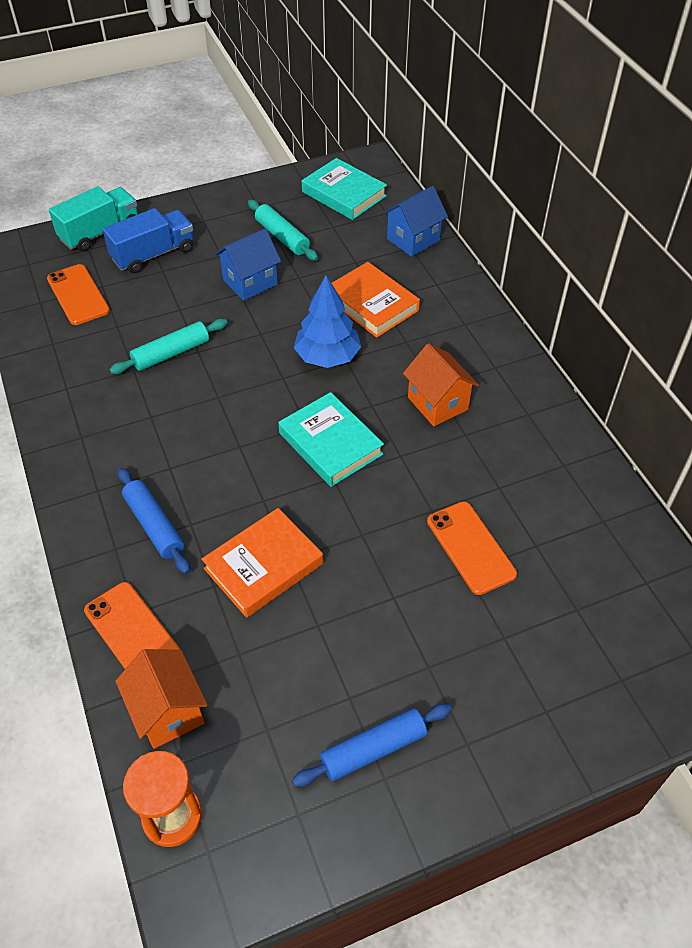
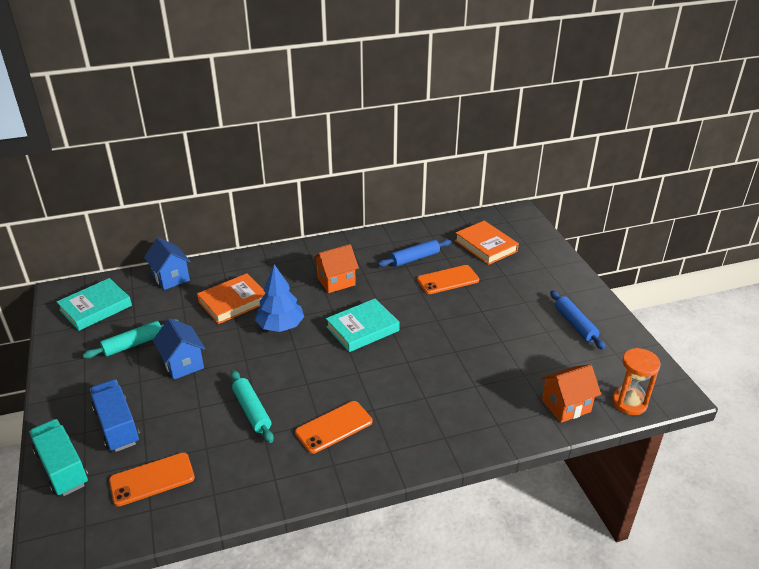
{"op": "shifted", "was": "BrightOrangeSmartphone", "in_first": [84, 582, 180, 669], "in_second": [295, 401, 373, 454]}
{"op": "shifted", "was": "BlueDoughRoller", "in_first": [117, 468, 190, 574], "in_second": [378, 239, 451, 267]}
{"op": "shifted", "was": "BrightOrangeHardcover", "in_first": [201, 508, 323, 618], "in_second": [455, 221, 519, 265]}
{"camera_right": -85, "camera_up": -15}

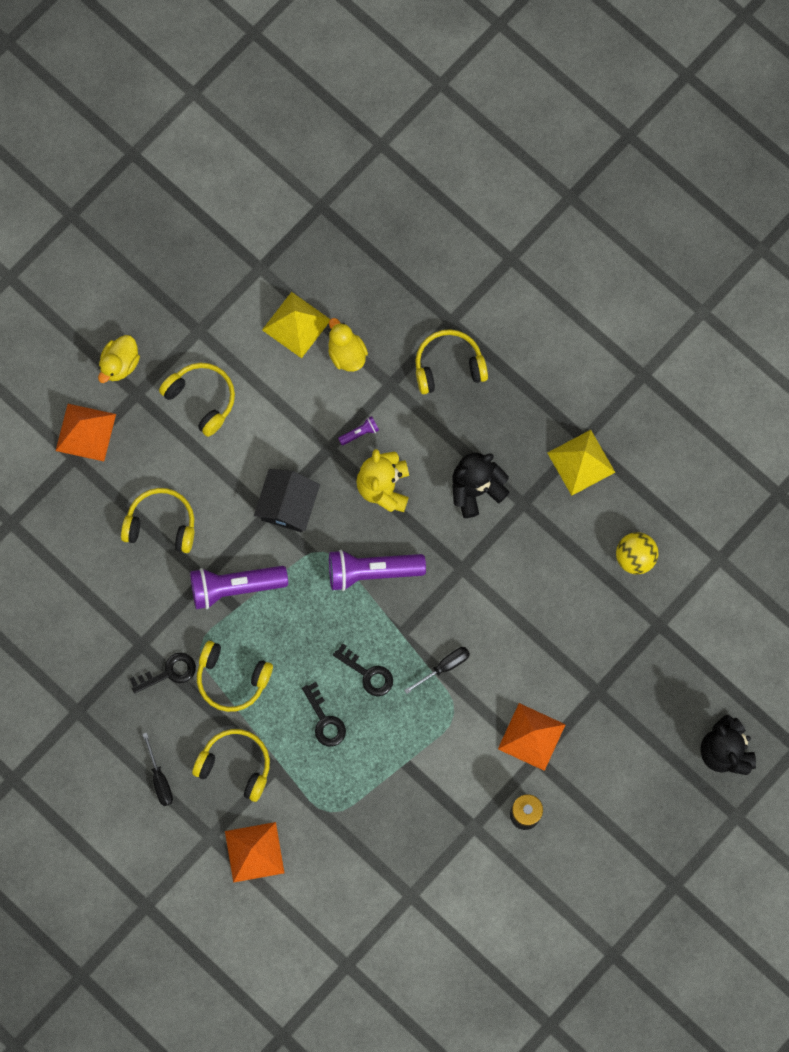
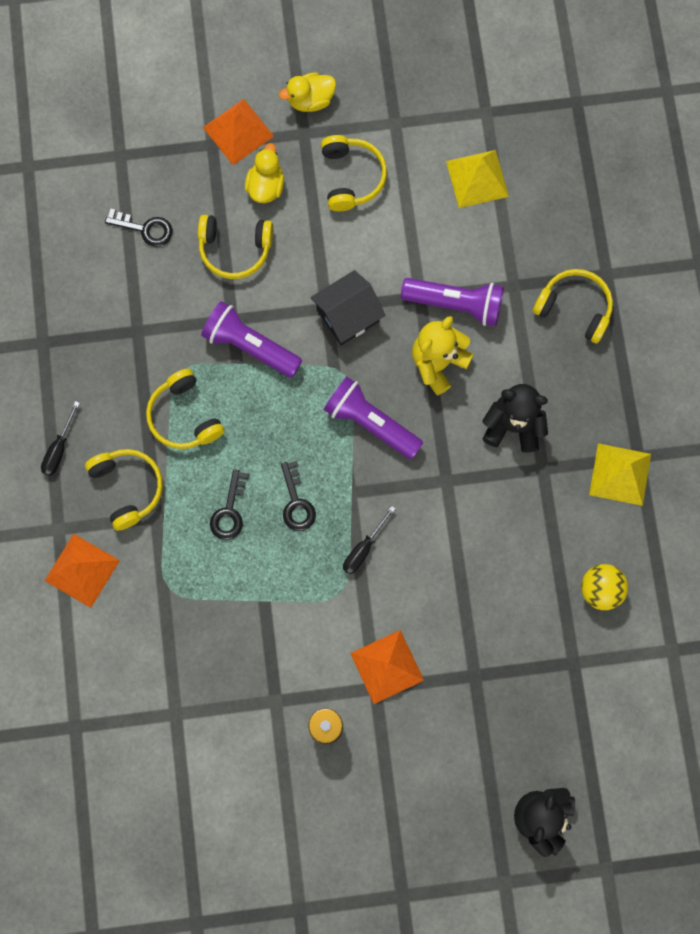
{"op": "shifted", "was": "EbonyKey", "in_first": [130, 652, 196, 693], "in_second": [105, 209, 173, 247]}
{"op": "shifted", "was": "GoldenToyDuck", "in_first": [328, 318, 368, 372], "in_second": [245, 143, 284, 203]}
{"op": "rotated", "was": "GoldenHeadphones", "in_first": [121, 488, 194, 553], "in_second": [198, 215, 273, 279], "clockwise": 135}
{"op": "rotated", "was": "EbonyScrewdriver", "in_first": [404, 647, 470, 694], "in_second": [343, 506, 396, 574], "clockwise": 120}
{"op": "scaled", "was": "VioletFlashlight", "in_first": [338, 416, 379, 445], "in_second": [401, 278, 504, 326], "ratio": 2.31}
{"camera_right": 40, "camera_up": 0}

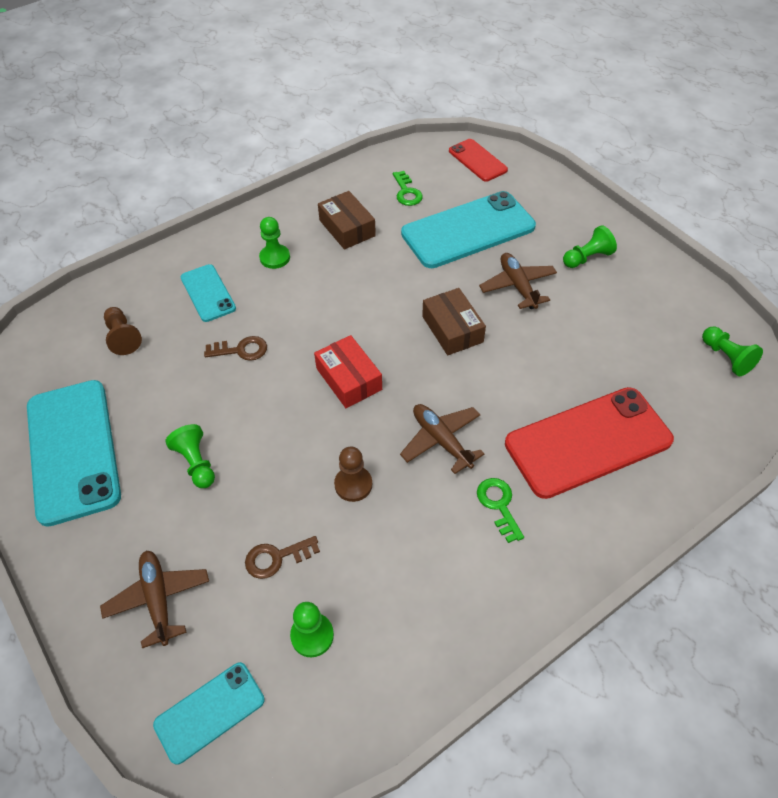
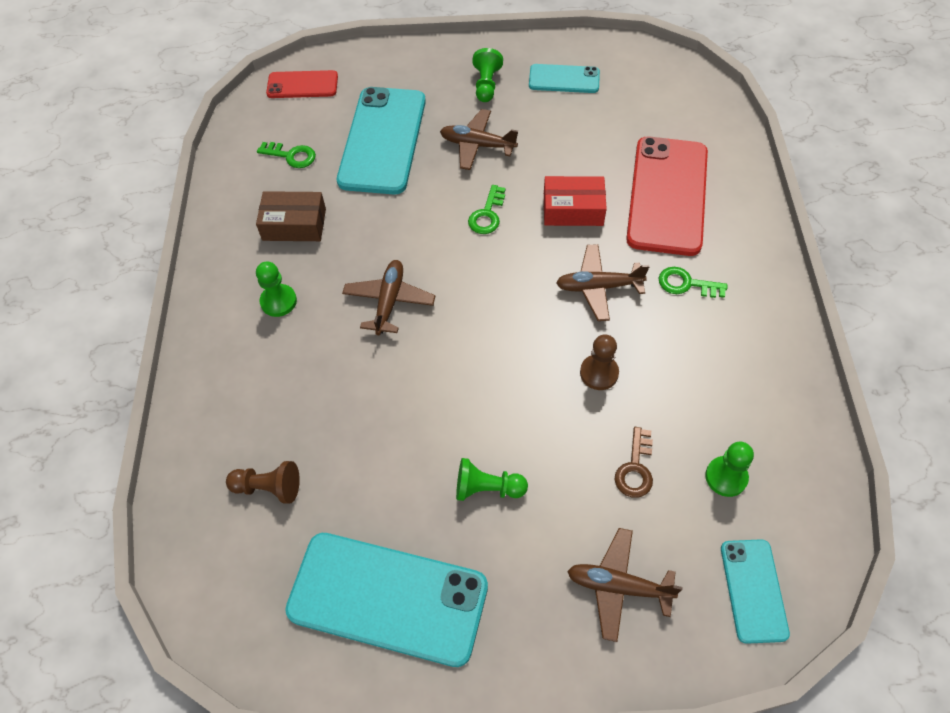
{"op": "gone", "was": "RussetKey", "in_first": [204, 336, 267, 361]}
{"op": "gone", "was": "EmeraldChessPawn", "in_first": [702, 326, 763, 376]}
{"op": "new", "now": "RussetAeroplane", "in_second": [342, 260, 435, 335]}
{"op": "shifted", "was": "AquaSmartphone", "in_first": [181, 264, 236, 322], "in_second": [529, 64, 600, 93]}
{"op": "shifted", "was": "CrimsonBox", "in_first": [314, 335, 382, 408], "in_second": [544, 176, 607, 226]}
{"op": "swapped", "was": "RussetBox", "now": "EmeraldKey", "in_first": [422, 288, 486, 355], "in_second": [468, 185, 506, 234]}
{"camera_right": -55, "camera_up": 5}

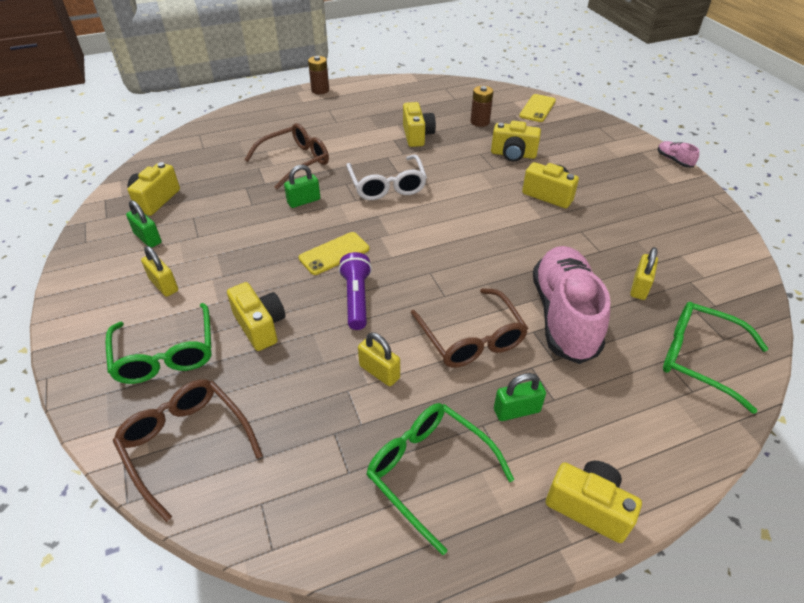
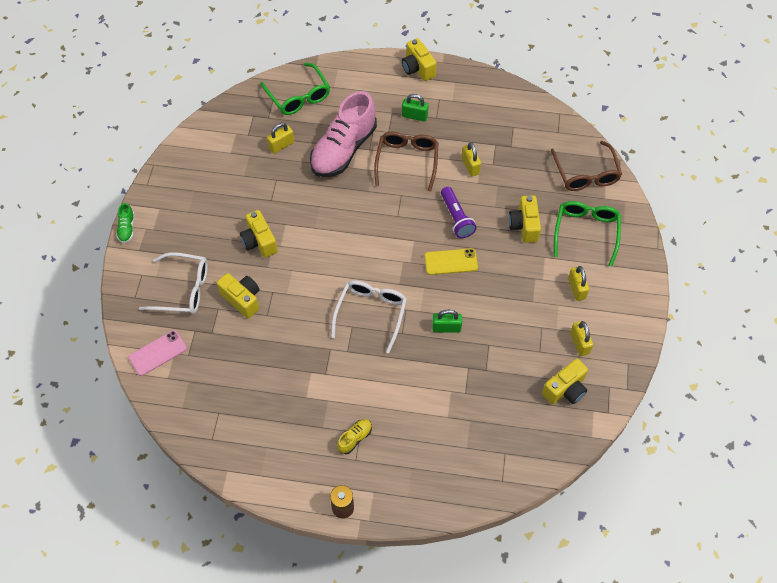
{"op": "gone", "was": "RussetSpectacles", "in_first": [244, 123, 329, 190]}
{"op": "gone", "was": "EmeraldSpectacles", "in_first": [366, 403, 514, 555]}
{"op": "gone", "was": "GoldenPhotoCamera", "in_first": [403, 102, 436, 147]}
{"op": "gone", "was": "RussetAaBattery", "in_first": [471, 86, 494, 127]}
{"op": "new", "now": "WhiteSpectacles", "in_second": [139, 252, 208, 314]}
{"op": "new", "now": "GoldenShoe", "in_second": [337, 419, 372, 454]}
{"op": "repainted", "was": "EmeraldPadlock", "now": "GoldenPadlock", "in_first": [126, 200, 162, 248], "in_second": [570, 321, 593, 356]}
{"op": "repainted", "was": "GoldenSmartphone", "now": "RosySmartphone", "in_first": [519, 94, 556, 122], "in_second": [129, 330, 187, 376]}
{"op": "repainted", "was": "RosyShoe", "now": "EmeraldShoe", "in_first": [658, 141, 699, 168], "in_second": [116, 203, 135, 243]}
{"op": "rotated", "was": "VioletFlashlight", "in_first": [338, 252, 372, 330], "in_second": [441, 187, 477, 238], "clockwise": -45}
{"camera_right": -150, "camera_up": 15}

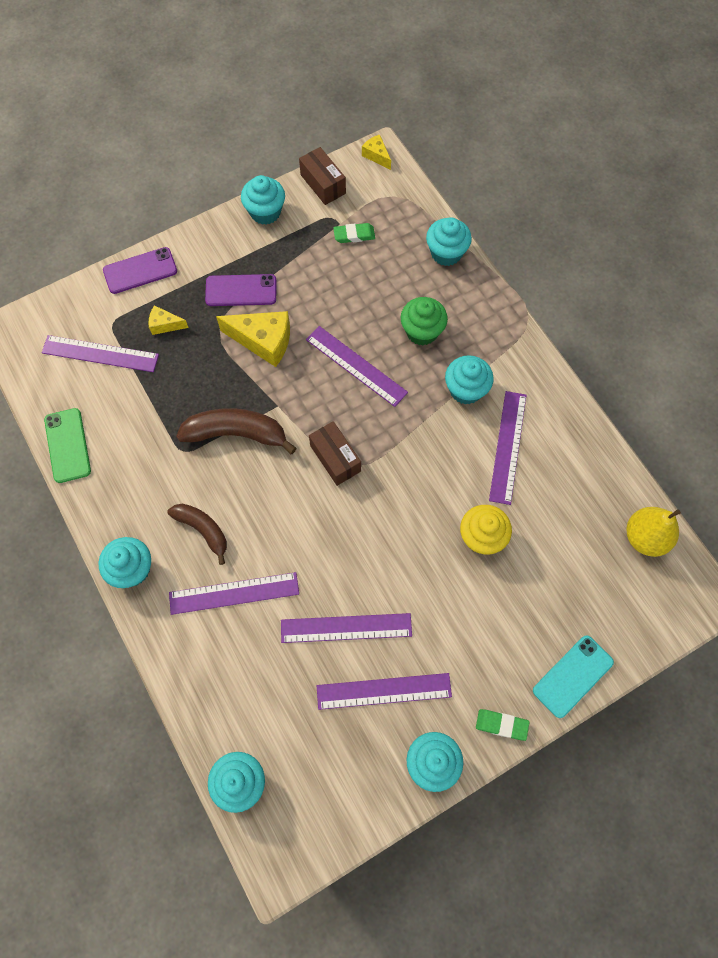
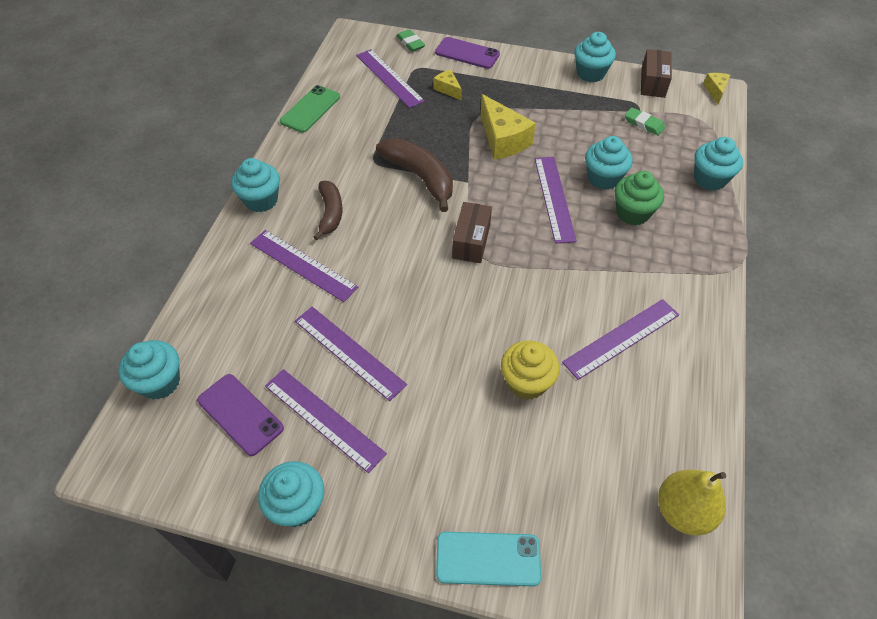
{"op": "shifted", "was": "VioletSmartphone", "in_first": [205, 274, 276, 306], "in_second": [197, 374, 284, 456]}
{"op": "shifted", "was": "AquaFairyCake", "in_first": [445, 355, 494, 405], "in_second": [585, 136, 633, 190]}
{"op": "shifted", "was": "EmeraldGumEraser", "in_first": [476, 709, 530, 741], "in_second": [396, 29, 425, 52]}
{"camera_right": 45, "camera_up": -15}

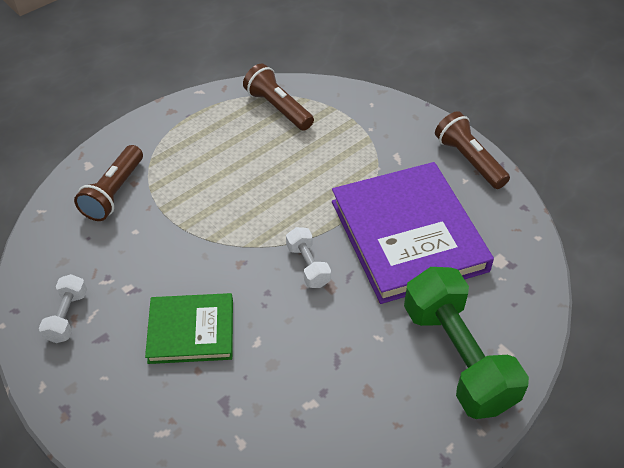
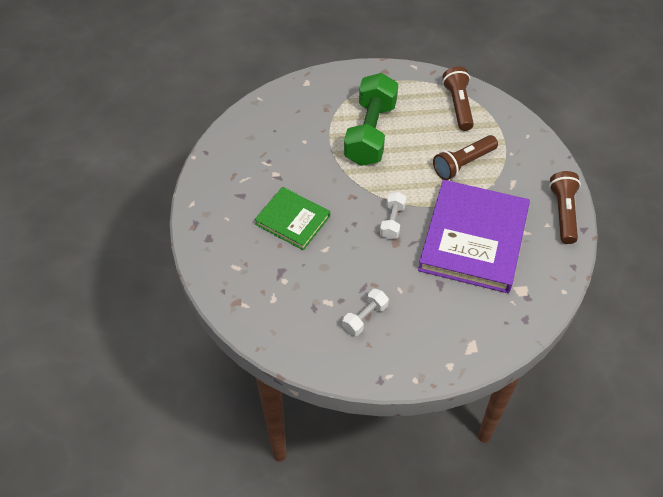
{"op": "shifted", "was": "WhiteHandWeight", "in_first": [39, 274, 87, 343], "in_second": [342, 289, 389, 336]}
{"op": "shifted", "was": "RussetFlashlight", "in_first": [74, 145, 143, 221], "in_second": [433, 135, 498, 180]}
{"op": "shifted", "was": "EmeraldHandWeight", "in_first": [404, 267, 529, 419], "in_second": [344, 73, 398, 166]}
{"camera_right": 35, "camera_up": 5}

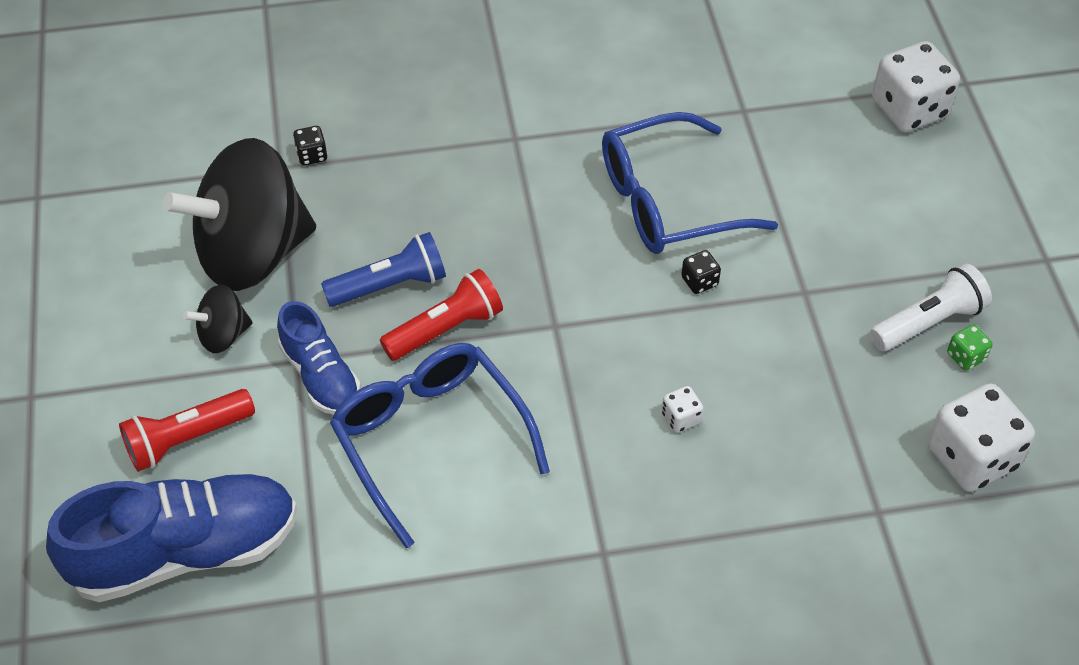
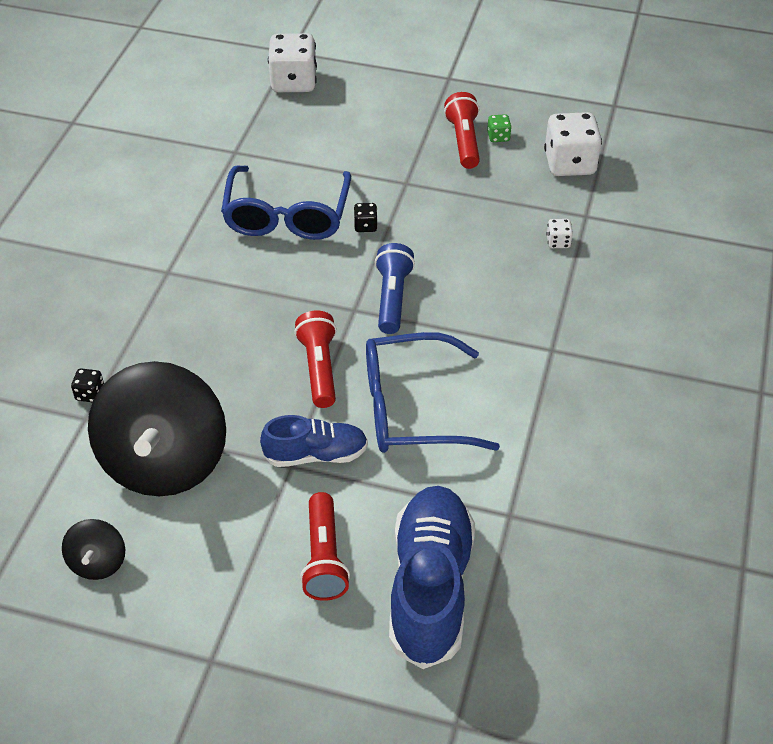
{"op": "shifted", "was": "EbonyToyTop", "in_first": [183, 285, 253, 353], "in_second": [62, 519, 125, 580]}
{"op": "shifted", "was": "BlueFlashlight", "in_first": [321, 232, 446, 307], "in_second": [375, 243, 415, 334]}
{"op": "shifted", "was": "WhiteDice", "in_first": [662, 386, 703, 433], "in_second": [546, 219, 573, 248]}
{"op": "repainted", "was": "WhiteFlashlight", "now": "CrimsonFlashlight", "in_first": [870, 264, 992, 351], "in_second": [444, 92, 480, 169]}
{"camera_right": -65, "camera_up": -5}

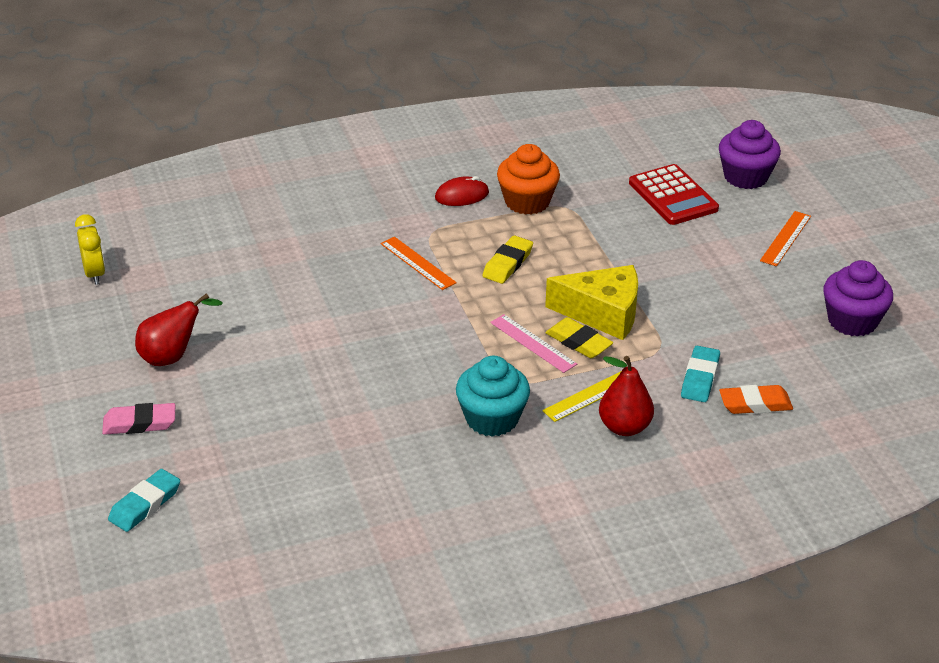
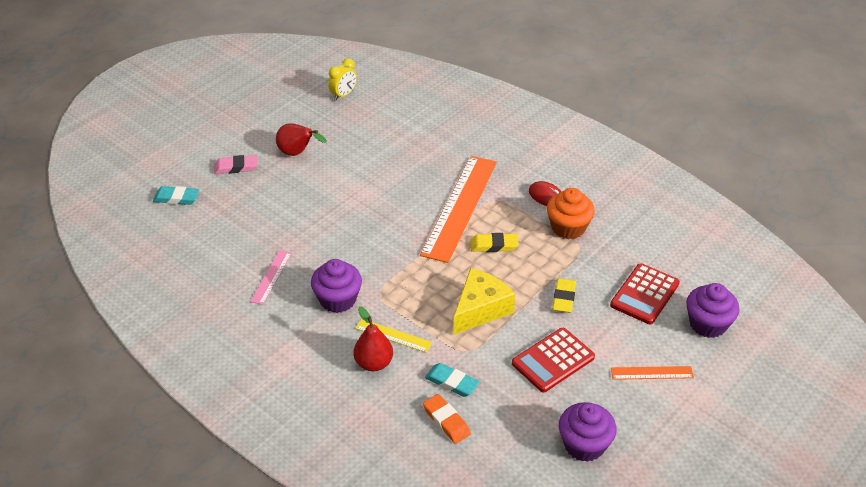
{"op": "new", "now": "CrimsonCalculator", "in_second": [512, 328, 595, 392]}
{"op": "shifted", "was": "RosyMeasuringStick", "in_first": [490, 314, 577, 373], "in_second": [250, 250, 292, 305]}
{"op": "shifted", "was": "GoldenGumEraser", "in_first": [545, 317, 613, 358], "in_second": [552, 278, 576, 313]}
{"op": "repainted", "was": "AquaFairyCake", "now": "VioletFairyCake", "in_first": [456, 356, 530, 437], "in_second": [311, 259, 362, 313]}
{"op": "rotated", "was": "RosyGumEraser", "in_first": [102, 403, 175, 435], "in_second": [214, 155, 258, 174], "clockwise": -60}
{"op": "rotated", "was": "GoldenCheese", "in_first": [545, 265, 638, 340], "in_second": [453, 268, 515, 335], "clockwise": -120}
{"op": "rotated", "was": "AquaGumEraser", "in_first": [681, 346, 720, 402], "in_second": [425, 363, 479, 397], "clockwise": 45}
{"op": "scaled", "was": "BrightOrangeMeasuringStick", "in_first": [381, 237, 457, 290], "in_second": [420, 156, 497, 263], "ratio": 2.24}
{"camera_right": 60, "camera_up": 5}

